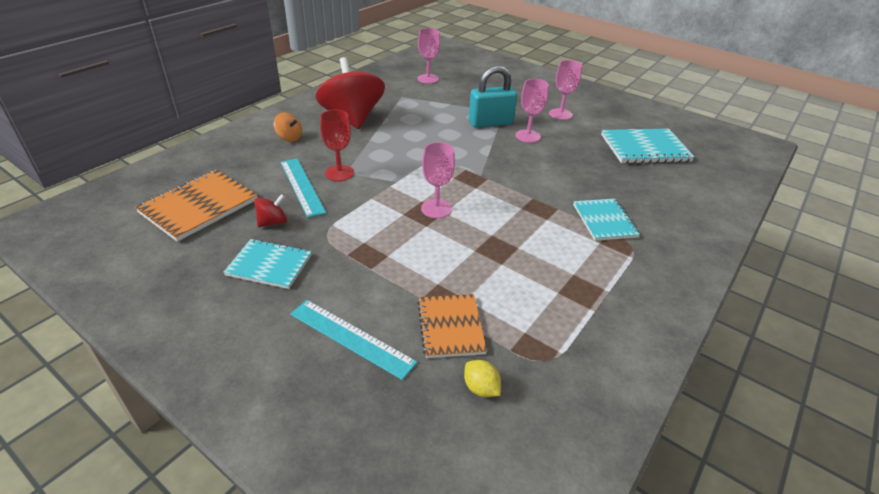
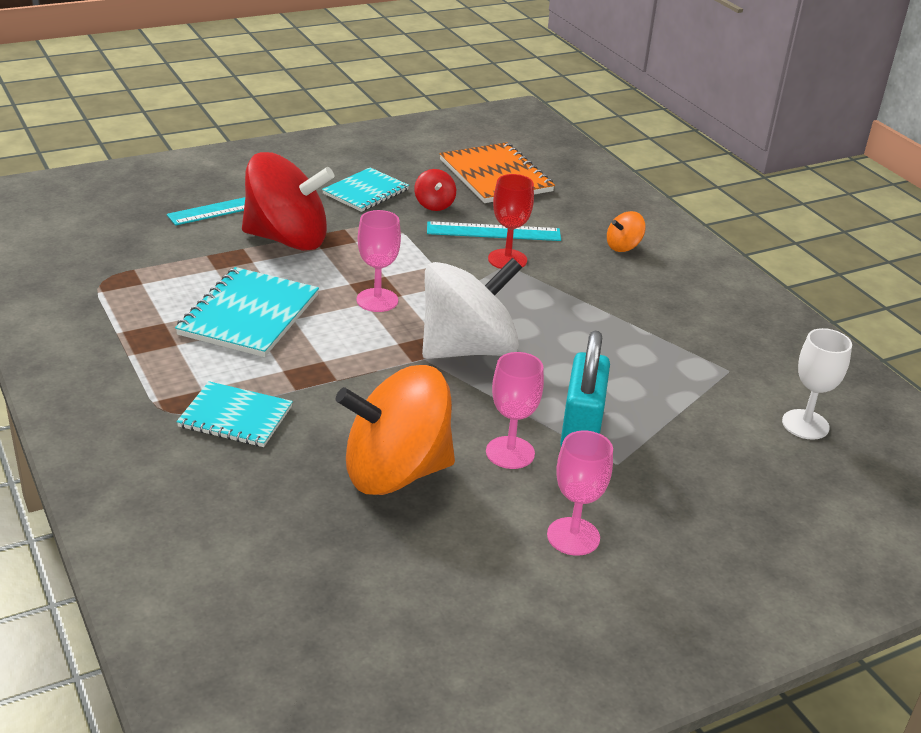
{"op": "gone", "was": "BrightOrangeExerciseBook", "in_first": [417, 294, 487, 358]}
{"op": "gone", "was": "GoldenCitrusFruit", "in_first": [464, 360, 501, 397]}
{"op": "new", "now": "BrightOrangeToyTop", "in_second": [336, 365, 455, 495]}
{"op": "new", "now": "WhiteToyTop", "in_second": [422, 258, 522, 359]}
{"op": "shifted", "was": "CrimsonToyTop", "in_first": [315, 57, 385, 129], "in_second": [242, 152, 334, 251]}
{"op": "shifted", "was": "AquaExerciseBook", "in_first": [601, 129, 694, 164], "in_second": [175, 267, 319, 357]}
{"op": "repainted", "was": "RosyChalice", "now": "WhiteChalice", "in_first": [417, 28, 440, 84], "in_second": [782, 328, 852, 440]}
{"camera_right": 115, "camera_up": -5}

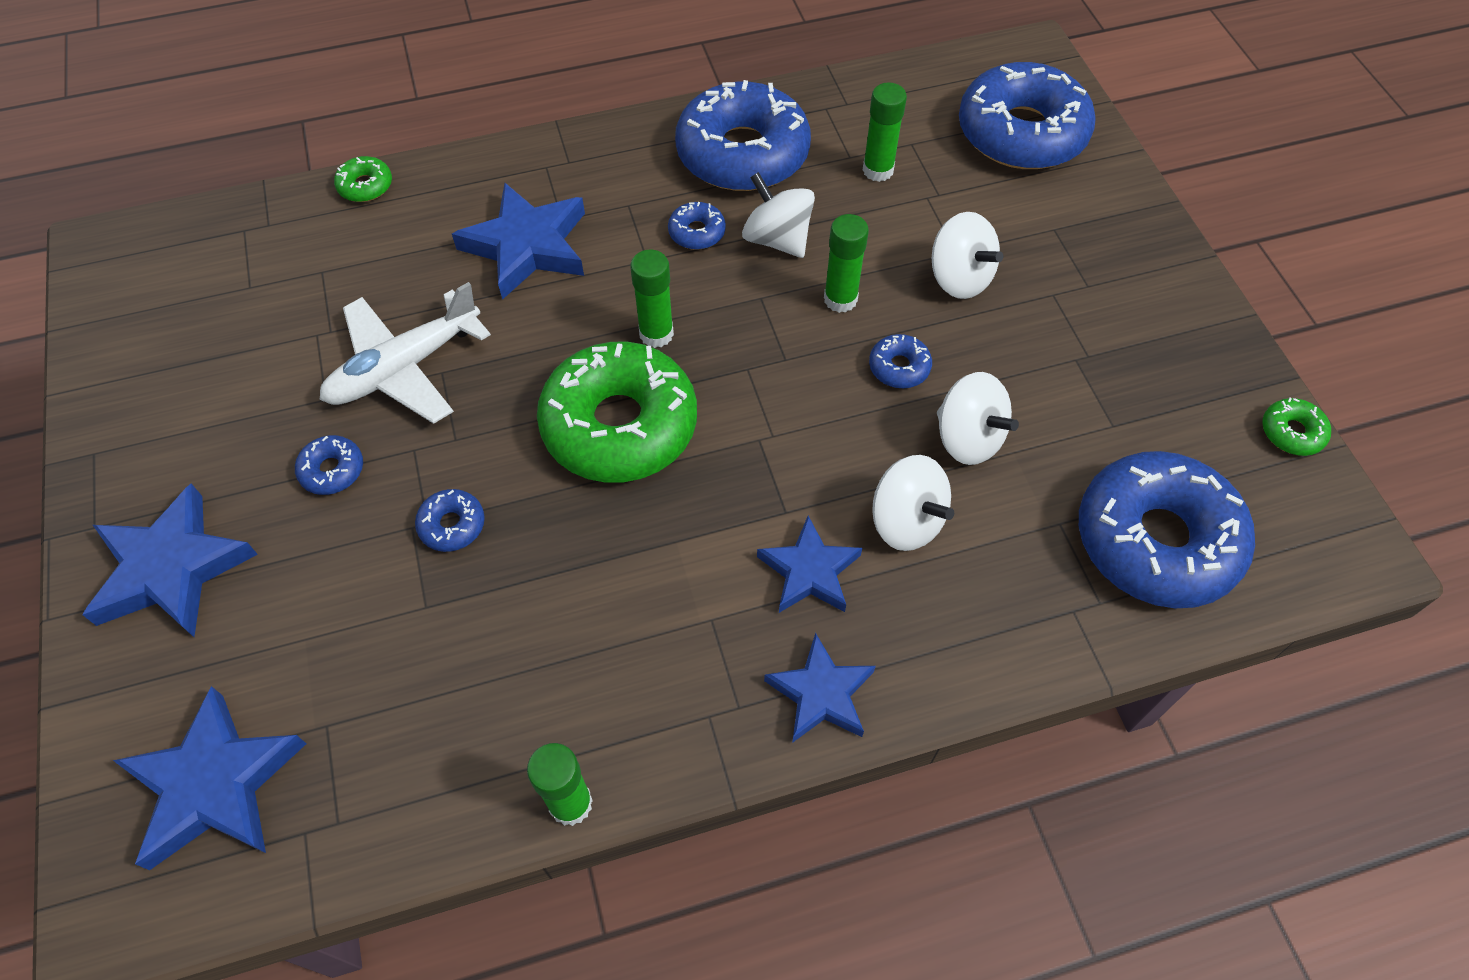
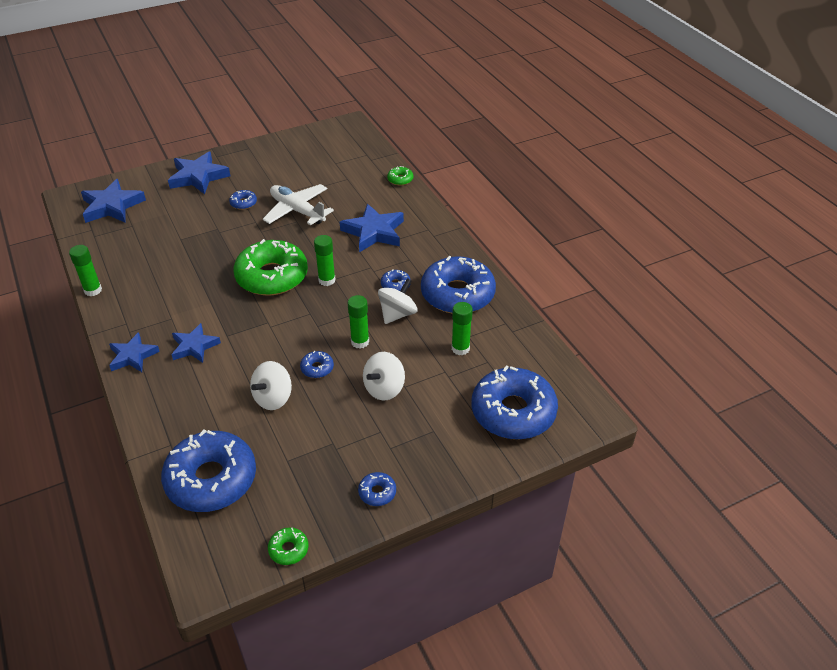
{"op": "gone", "was": "WhiteToyTop", "in_first": [872, 455, 954, 551]}
{"op": "shifted", "was": "BlueGlazedDonut", "in_first": [415, 489, 485, 552], "in_second": [358, 472, 396, 506]}
{"camera_right": 80, "camera_up": -15}

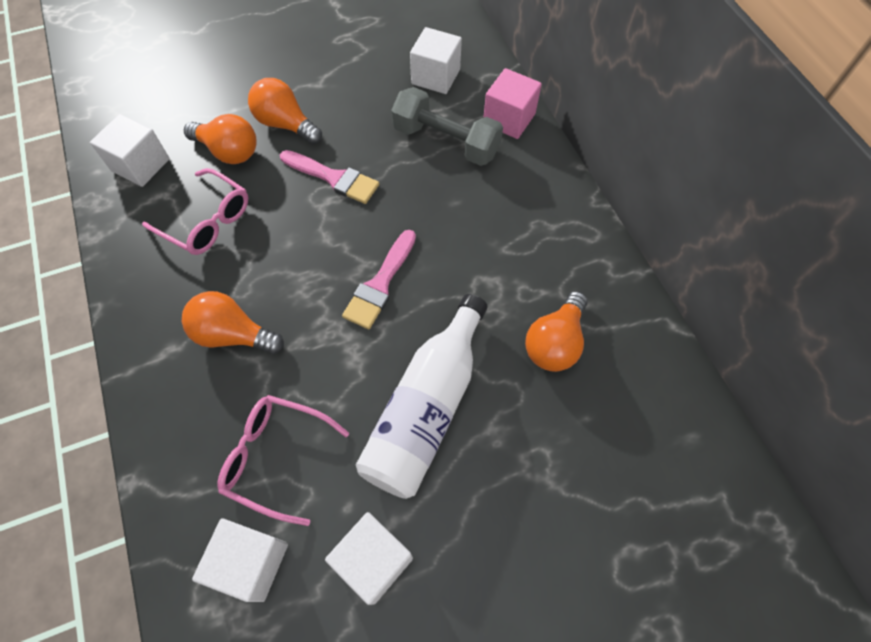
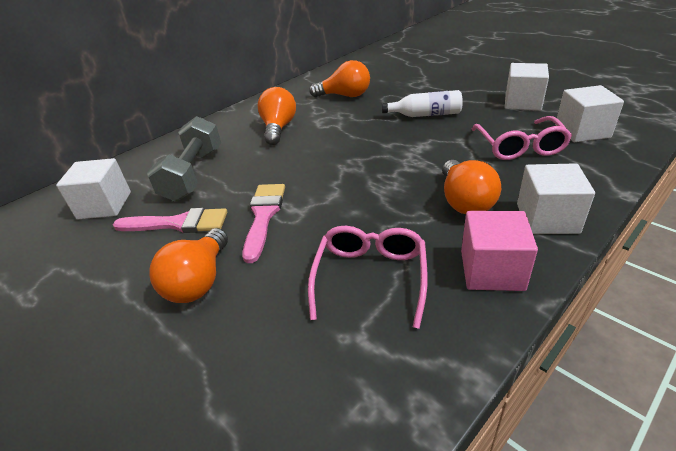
{"op": "shifted", "was": "WhiteBlock", "in_first": [90, 114, 170, 187], "in_second": [517, 163, 595, 234]}
{"op": "shifted", "was": "BrightOrangeBulb", "in_first": [184, 114, 257, 164], "in_second": [257, 87, 296, 145]}
{"op": "shifted", "was": "RosyPaintbrush", "in_first": [342, 230, 416, 329], "in_second": [113, 208, 227, 233]}
{"op": "shifted", "was": "RosyBlock", "in_first": [483, 68, 542, 139], "in_second": [461, 211, 538, 291]}
{"op": "scaled", "was": "WhiteDrinkBottle", "in_first": [356, 294, 488, 499], "in_second": [382, 90, 463, 117], "ratio": 0.56}
{"camera_right": -110, "camera_up": -25}

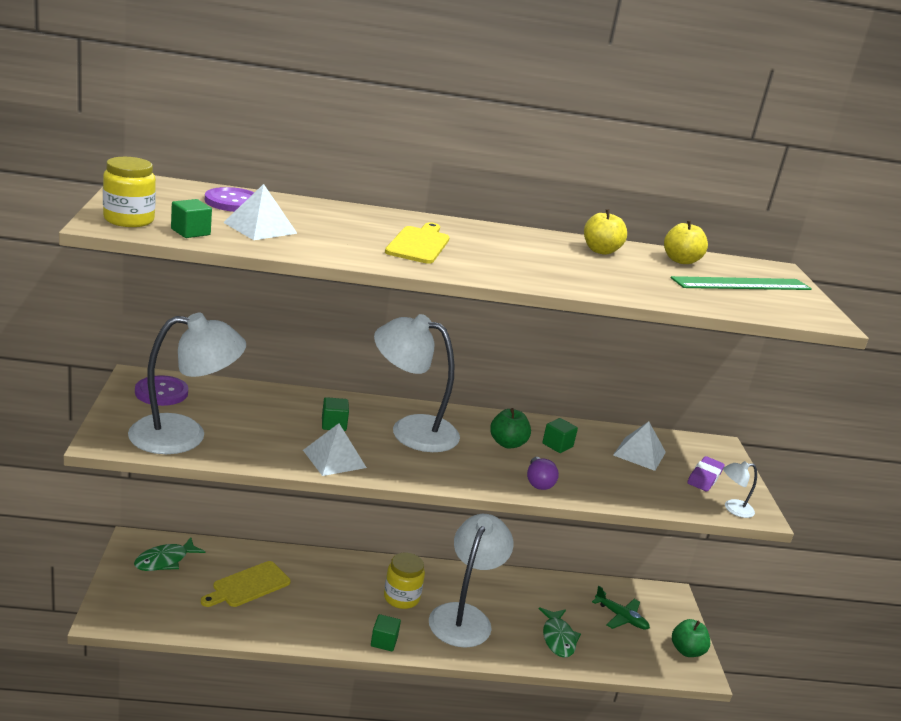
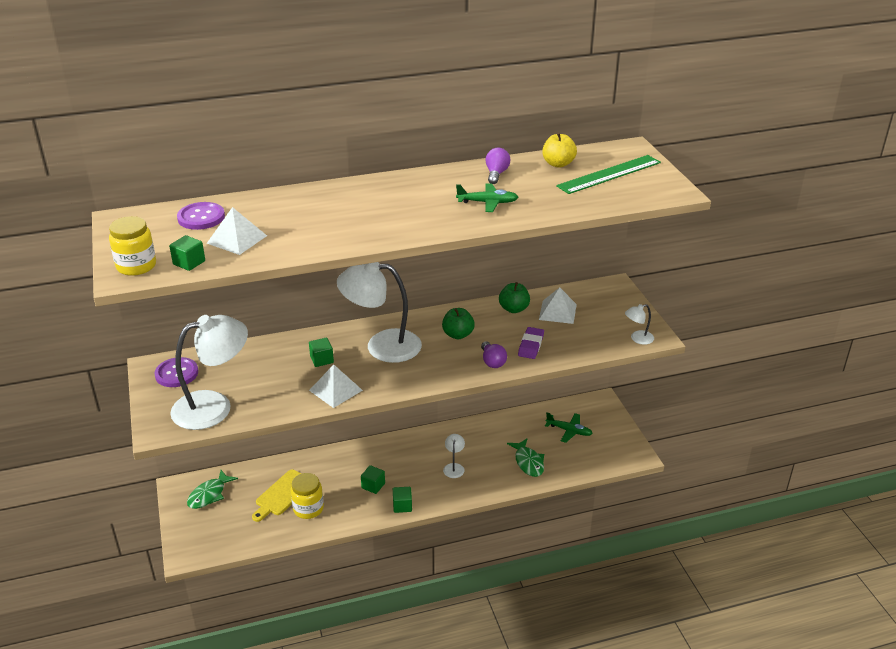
{"op": "gone", "was": "GoldenChoppingBoard", "in_first": [385, 222, 450, 264]}
{"op": "new", "now": "EmeraldAeroplane", "in_second": [456, 184, 518, 212]}
{"op": "shifted", "was": "GoldenPreserveJar", "in_first": [384, 553, 425, 609], "in_second": [290, 473, 324, 519]}
{"op": "shifted", "was": "EmeraldBlock", "in_first": [542, 418, 578, 453], "in_second": [361, 465, 385, 494]}
{"op": "shifted", "was": "EmeraldToyApple", "in_first": [672, 619, 710, 657], "in_second": [499, 282, 530, 313]}
{"op": "shifted", "was": "VioletGumEraser", "in_first": [687, 456, 725, 492], "in_second": [518, 327, 544, 359]}
{"op": "swapped", "was": "GoldenToyApple", "now": "VioletBulb", "in_first": [584, 209, 627, 255], "in_second": [486, 148, 511, 184]}
{"op": "scaled", "was": "WhiteDeskLamp", "in_first": [429, 514, 513, 648], "in_second": [443, 434, 465, 478], "ratio": 0.43}
{"camera_right": -10, "camera_up": 10}

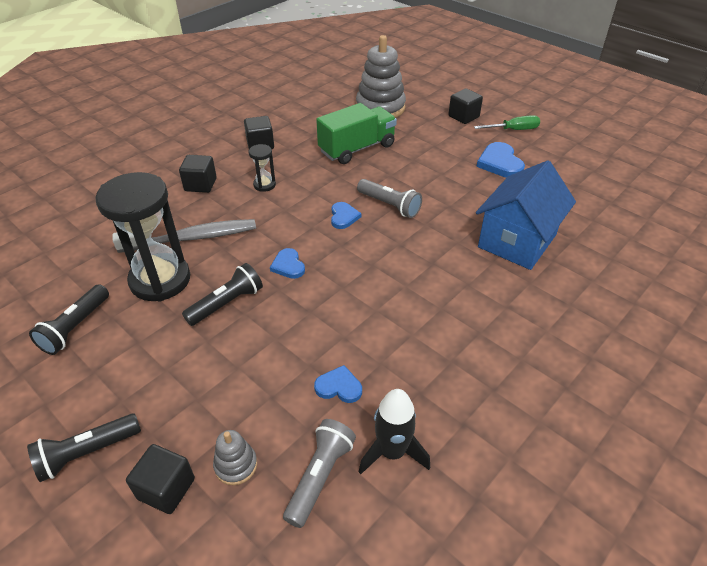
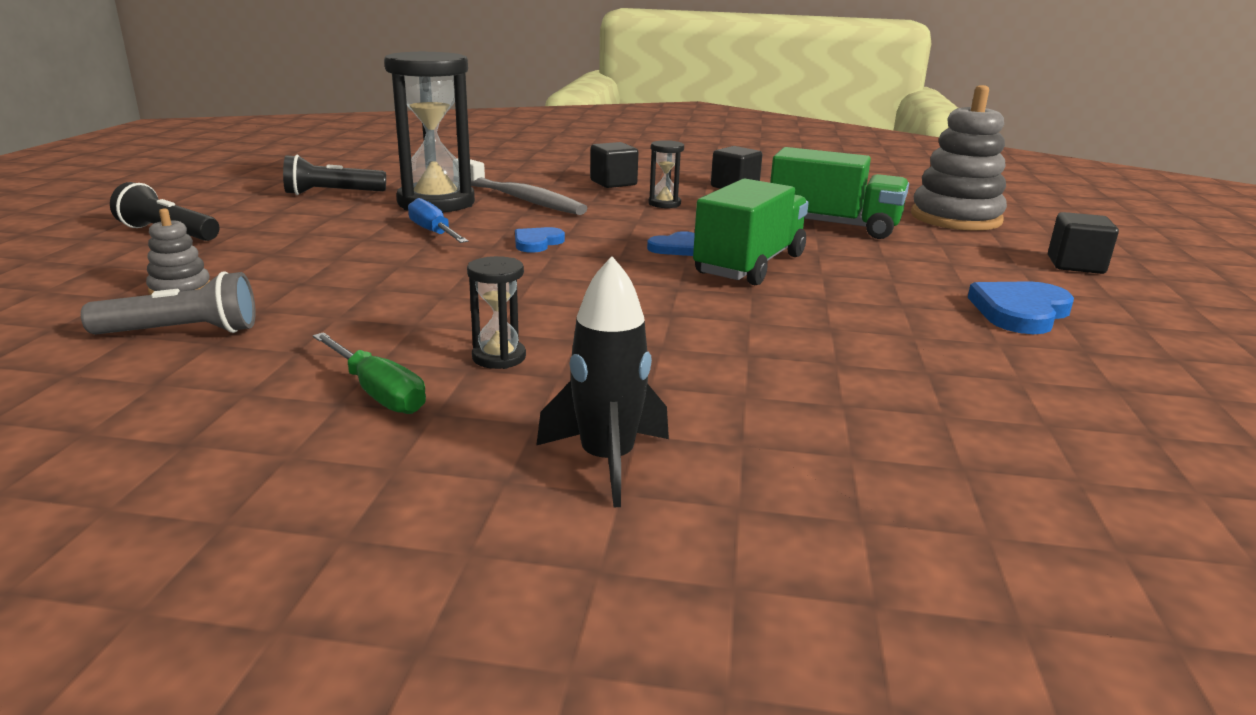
{"op": "gone", "was": "EbonyBlock", "in_first": [126, 444, 195, 514]}
{"op": "gone", "was": "BlueLoveHeart", "in_first": [314, 365, 362, 403]}
{"op": "gone", "was": "BlueToyHouse", "in_first": [476, 160, 576, 270]}
{"op": "new", "now": "EbonyHourglass", "in_second": [467, 256, 526, 369]}
{"op": "shifted", "was": "EbonyToyRocket", "in_first": [359, 389, 430, 475], "in_second": [536, 256, 669, 507]}
{"op": "shifted", "was": "EmeraldScrewdriver", "in_first": [474, 115, 540, 130], "in_second": [313, 332, 426, 414]}
{"op": "swapped", "was": "EbonyFlashlight", "now": "BlueScrewdriver", "in_first": [182, 263, 263, 326], "in_second": [408, 198, 468, 243]}
{"op": "swapped", "was": "GrayFlashlight", "now": "EmeraldToyTruck", "in_first": [357, 179, 422, 218], "in_second": [693, 178, 809, 285]}
{"camera_right": 55, "camera_up": -20}

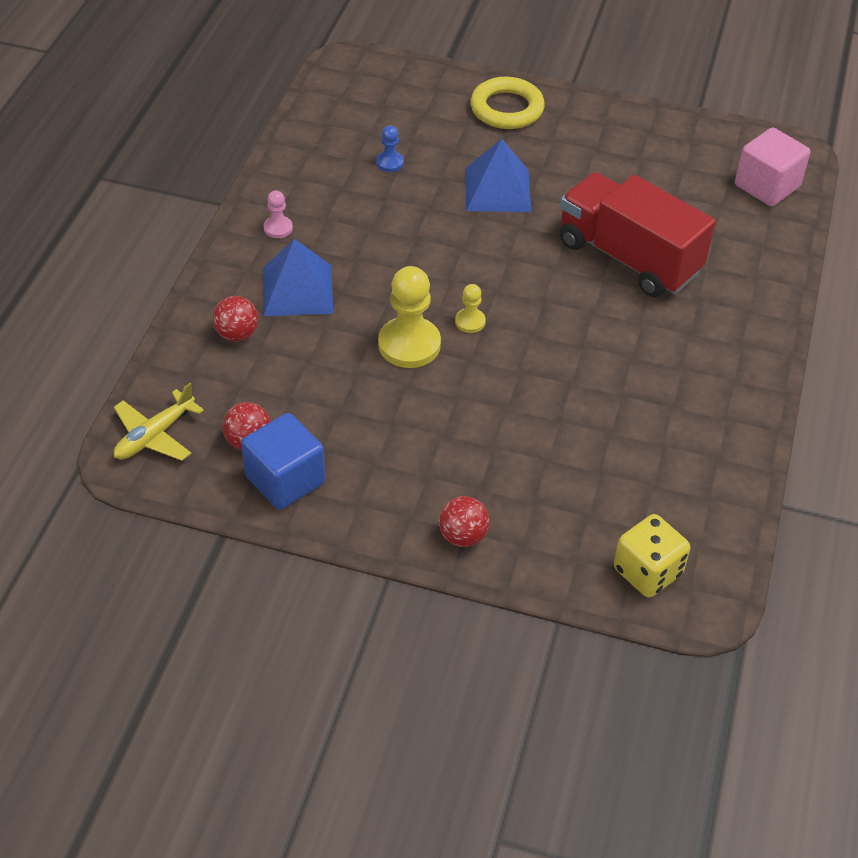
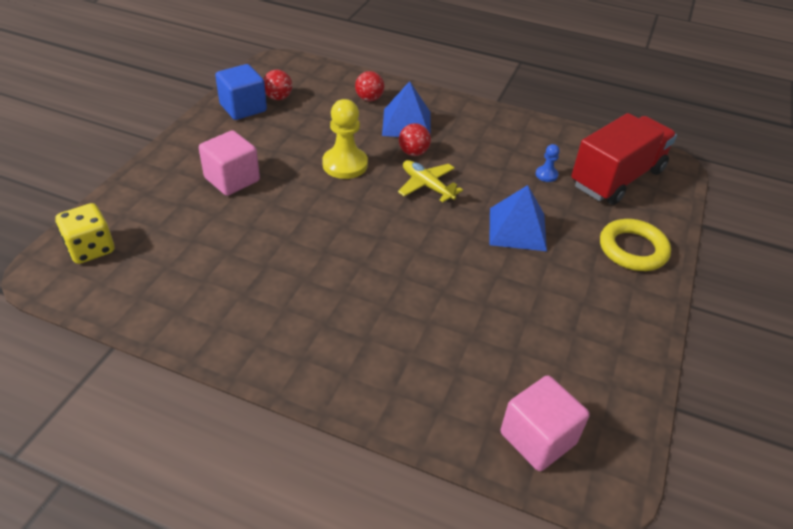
{"op": "gone", "was": "RosyChessPawn", "in_first": [264, 191, 293, 238]}
{"op": "gone", "was": "GoldenChessPawn", "in_first": [455, 284, 486, 333]}
{"op": "new", "now": "RosyBlock", "in_second": [199, 130, 260, 196]}
{"op": "shifted", "was": "GoldenAeroplane", "in_first": [113, 383, 204, 461], "in_second": [398, 160, 463, 202]}
{"op": "shifted", "was": "CrimsonPlayBall", "in_first": [439, 496, 490, 547], "in_second": [399, 123, 431, 156]}
{"op": "shifted", "was": "CrimsonToyTruck", "in_first": [560, 172, 716, 297], "in_second": [571, 113, 677, 205]}
{"camera_right": 95, "camera_up": -5}

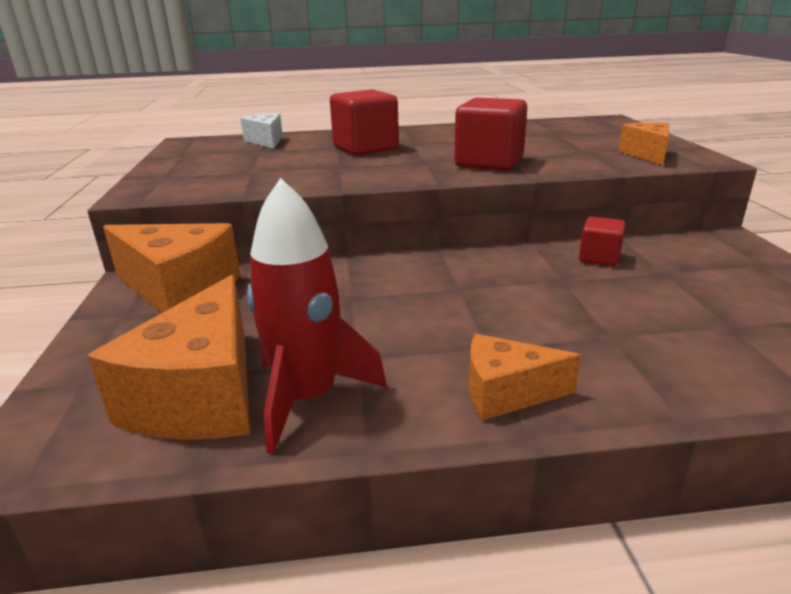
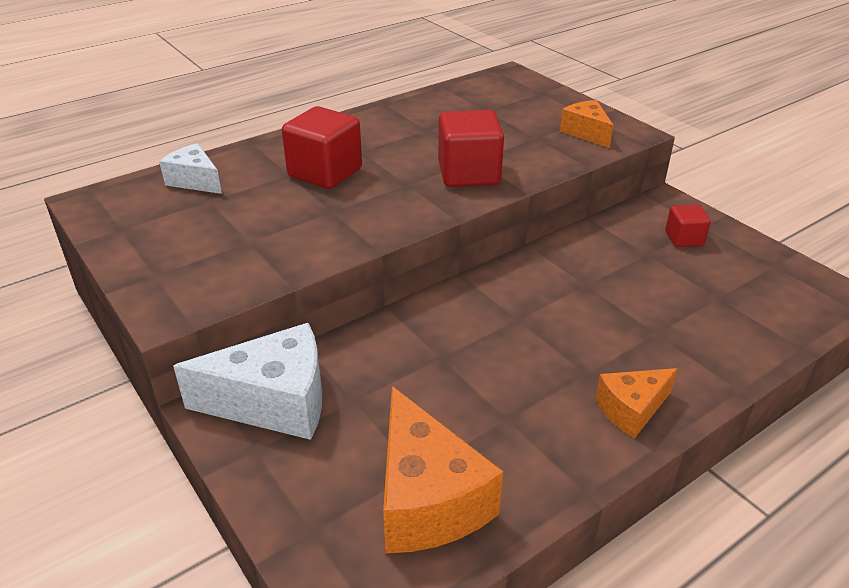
{"op": "gone", "was": "CrimsonToyRocket", "in_first": [247, 178, 387, 454]}
{"op": "shifted", "was": "CrimsonBlock", "in_first": [579, 217, 626, 266], "in_second": [665, 204, 711, 247]}
{"op": "repainted", "was": "BrightOrangeCheese", "now": "WhiteCheese", "in_first": [103, 223, 240, 313], "in_second": [173, 323, 322, 440]}
{"camera_right": -30, "camera_up": 10}

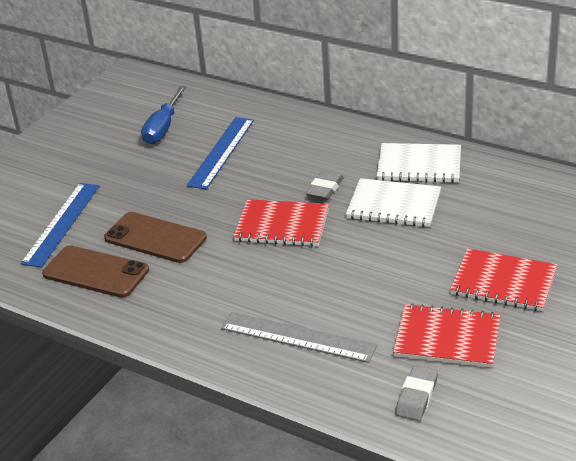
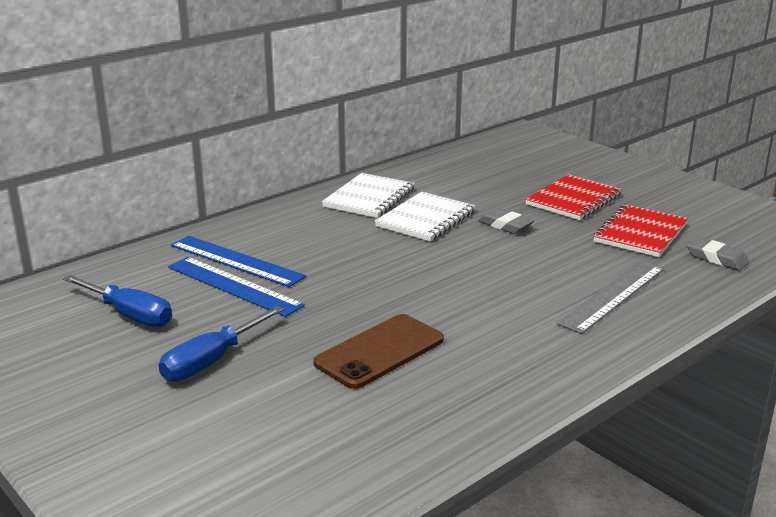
{"op": "gone", "was": "RussetSmartphone", "in_first": [42, 245, 149, 298]}
{"op": "gone", "was": "CrimsonExerciseBook", "in_first": [233, 199, 329, 246]}
{"op": "new", "now": "BlueScrewdriver", "in_second": [159, 306, 284, 382]}
{"op": "shifted", "was": "BlueMeasuringStick", "in_first": [20, 183, 99, 267], "in_second": [171, 236, 306, 287]}
{"op": "shifted", "was": "GrayGumEraser", "in_first": [306, 170, 344, 200], "in_second": [478, 208, 534, 234]}
{"camera_right": -75, "camera_up": -10}

